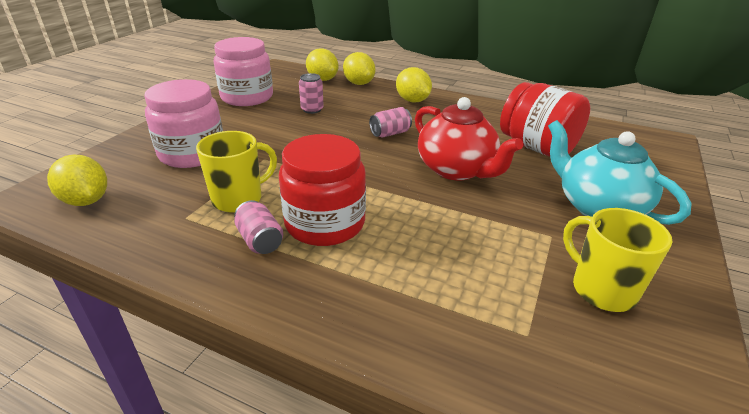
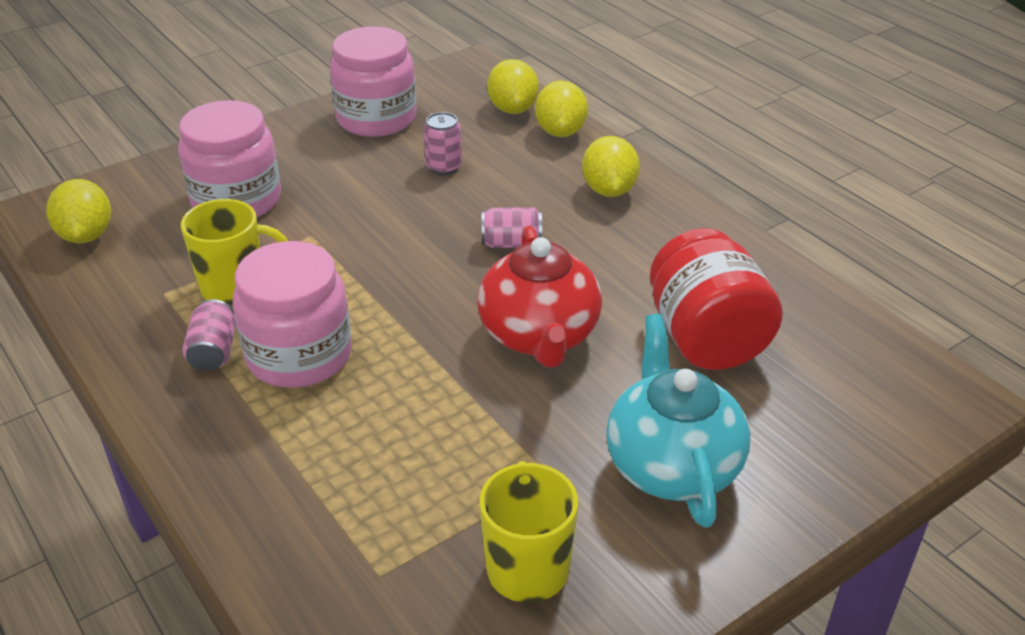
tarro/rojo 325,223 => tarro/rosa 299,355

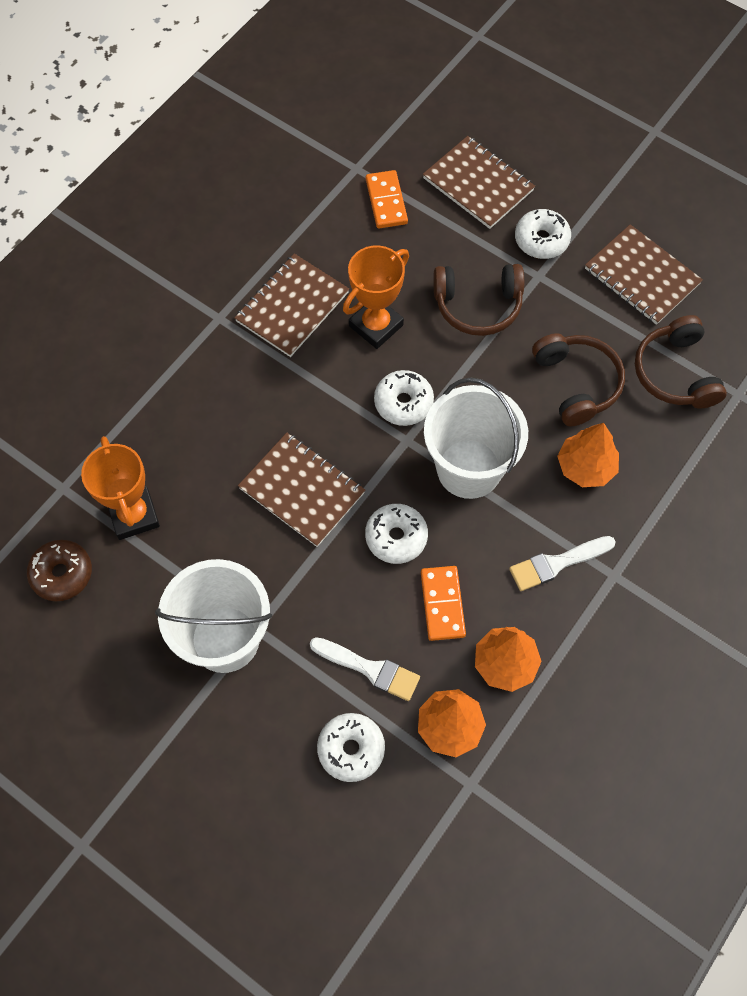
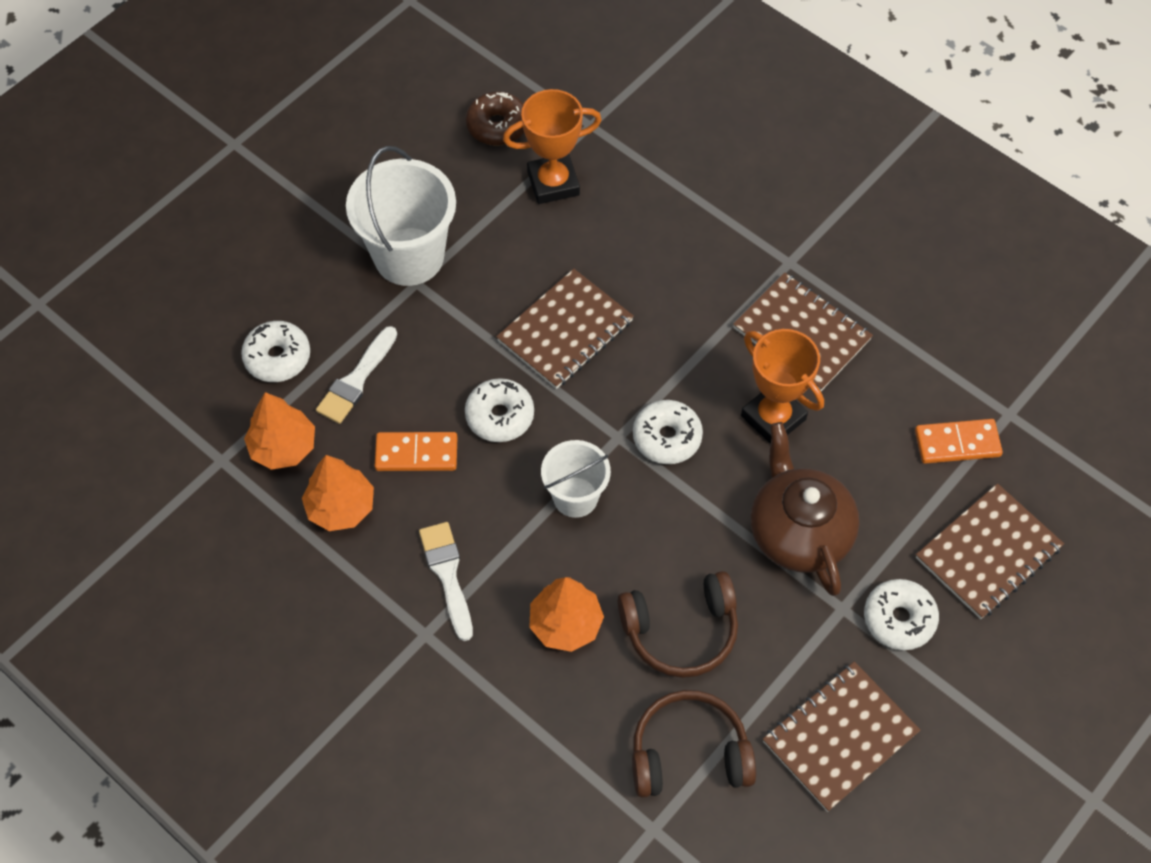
auriculares/marrón 478,305 => tetera/marrón 798,531
balde/blanco 469,469 => balde/blanco 575,497, x0.60

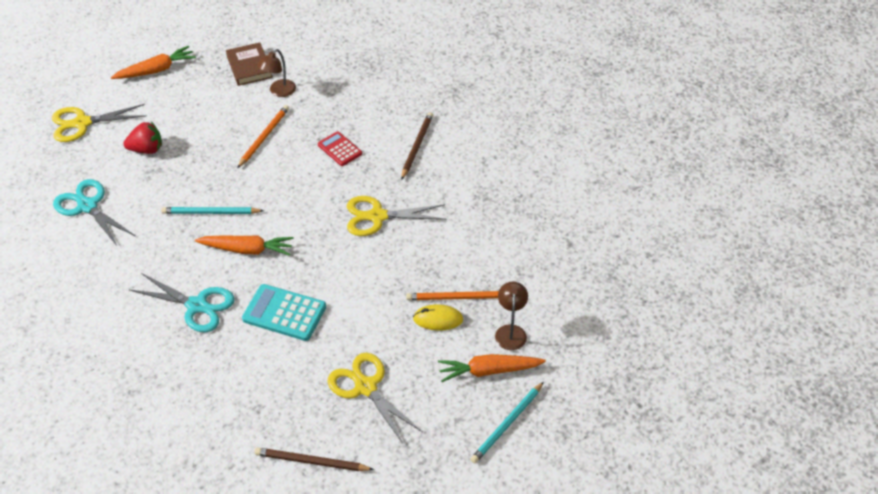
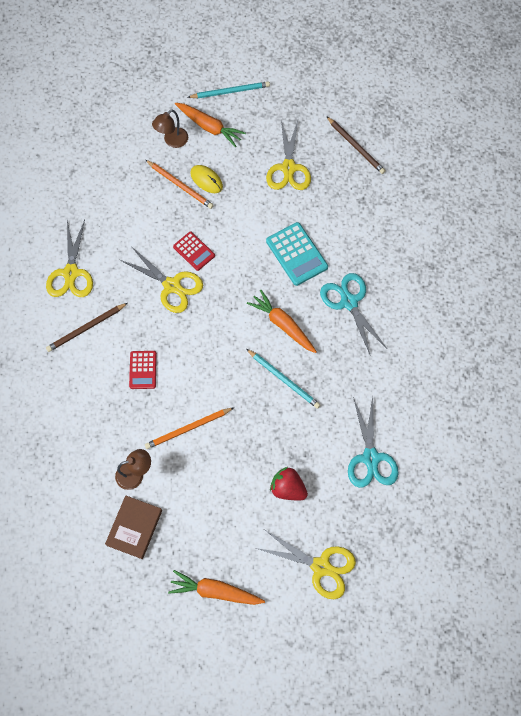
nothing => tijeras/amarillo 71,273
nothing => calculadora/rojo 194,251

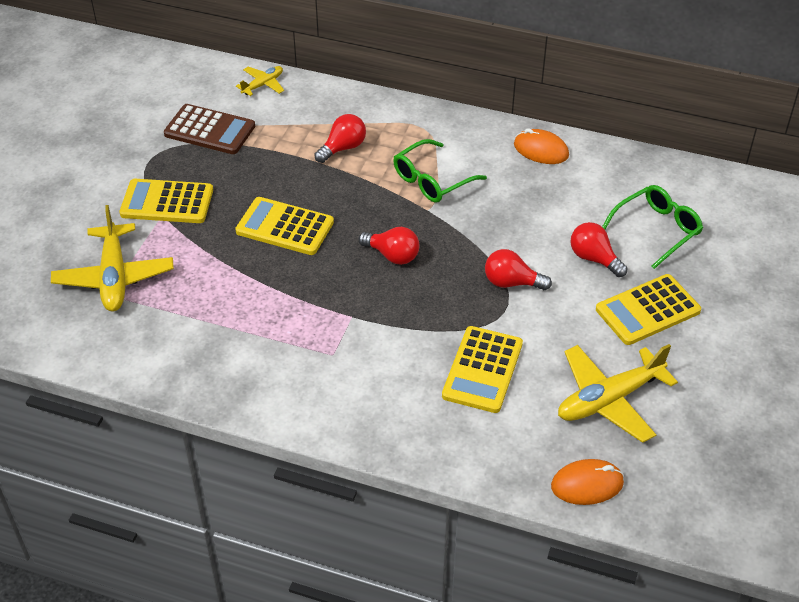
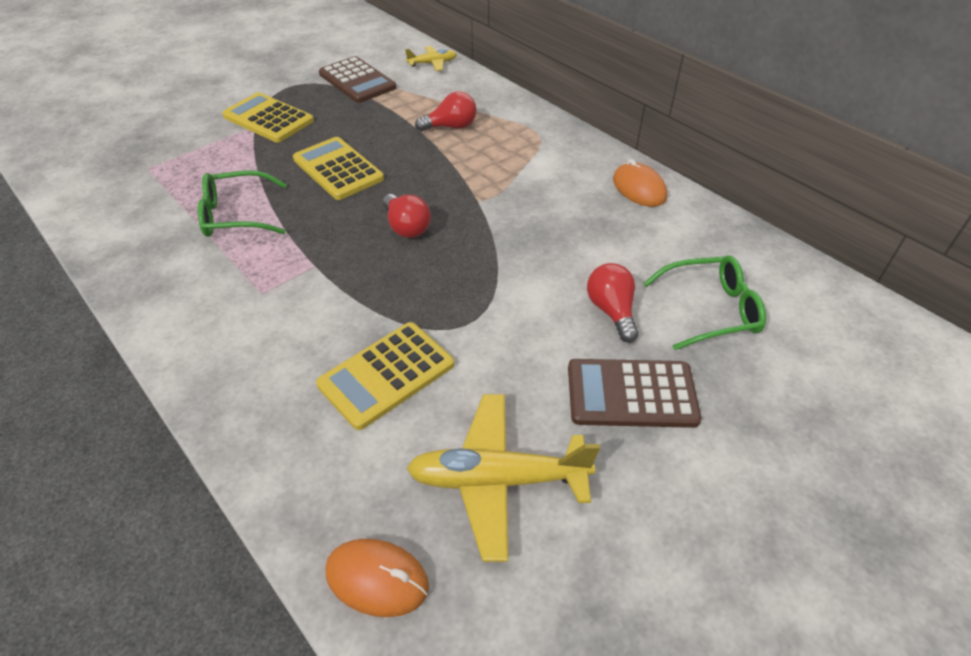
avión/amarillo 114,277 => nothing
bombilla/rojo 511,282 => nothing
gafas/verde 432,180 => gafas/verde 236,215, shifted
calculadora/amarillo 647,310 => calculadora/marrón 631,394

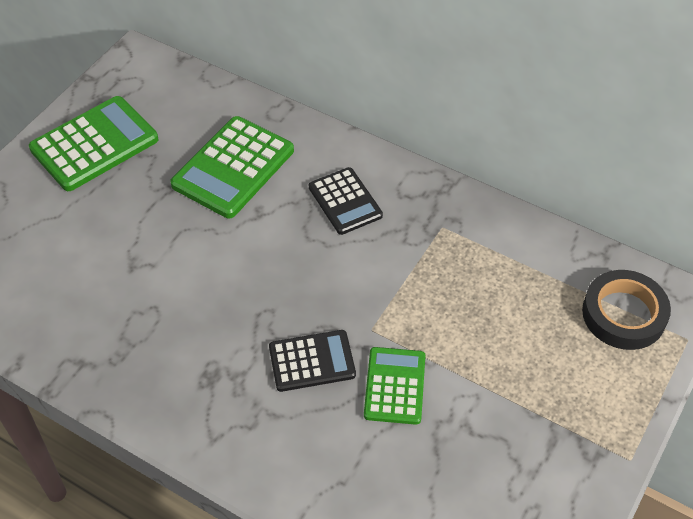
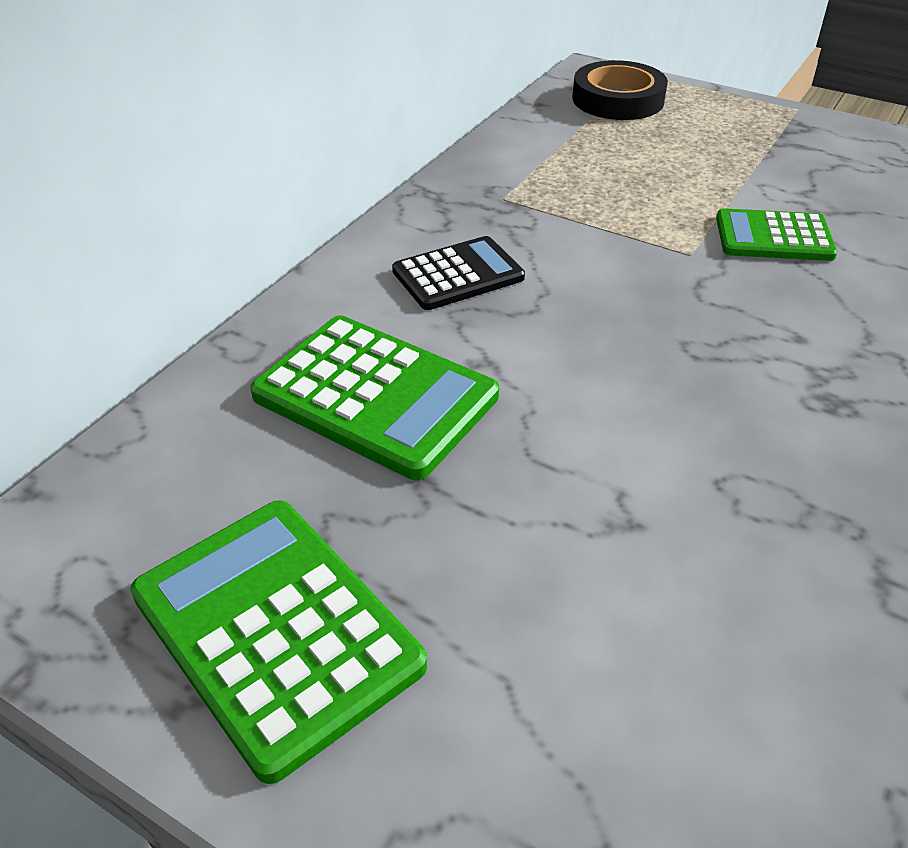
calculadora/negro 312,361 => nothing

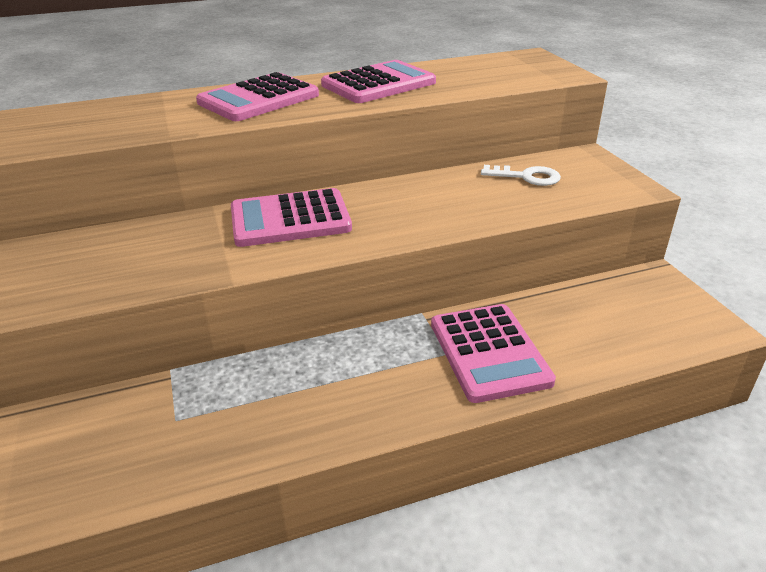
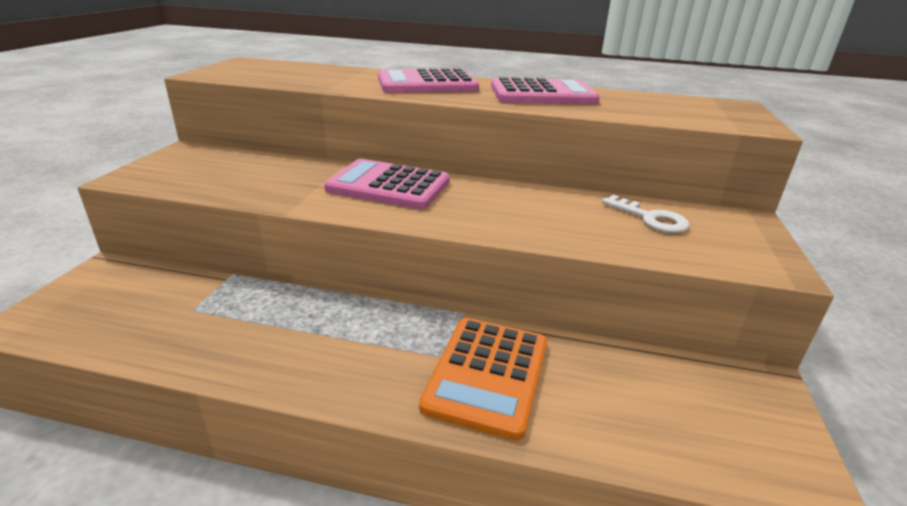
calculadora/rosa 489,352 => calculadora/naranja 487,375

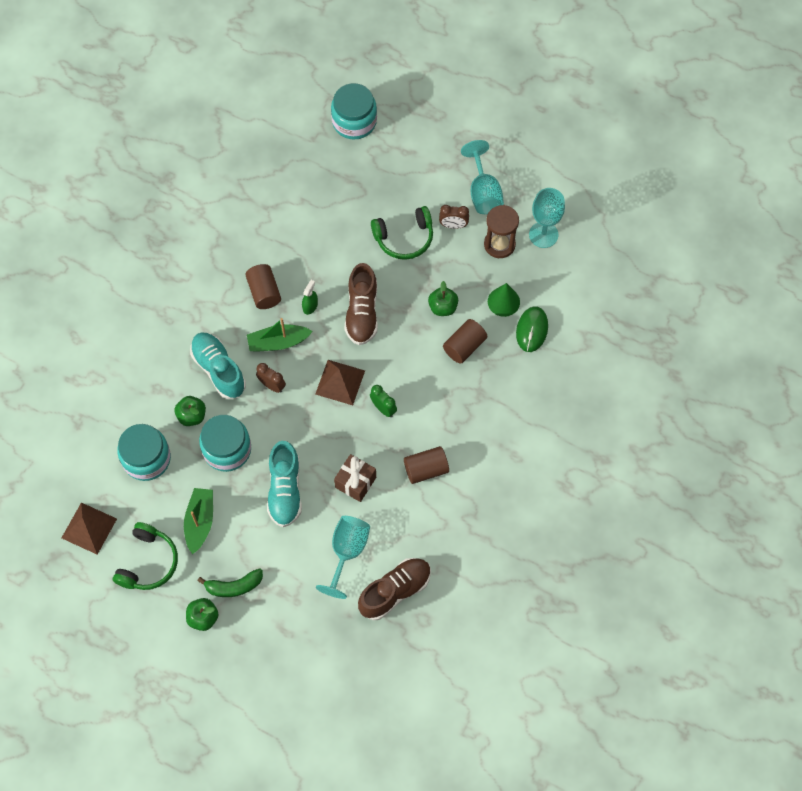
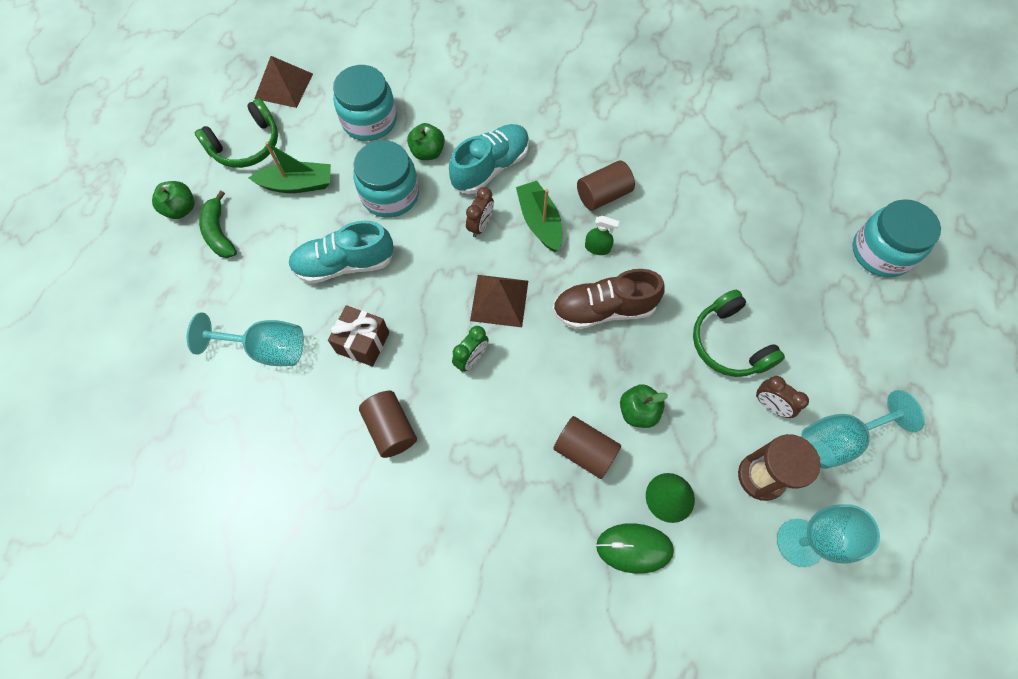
zapato/marrón 395,591 => nothing
auriculares/verde 148,562 => auriculares/verde 246,145, 45 degrees counterclockwise
despertador/marrón 453,225 => despertador/marrón 770,405, 45 degrees counterclockwise

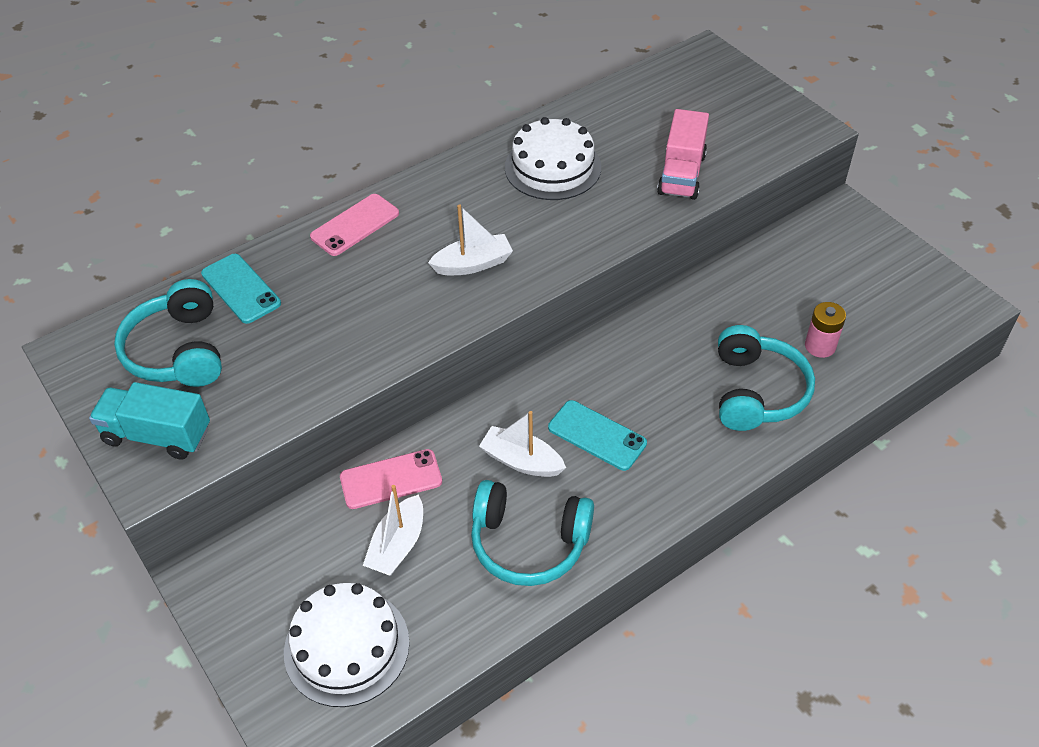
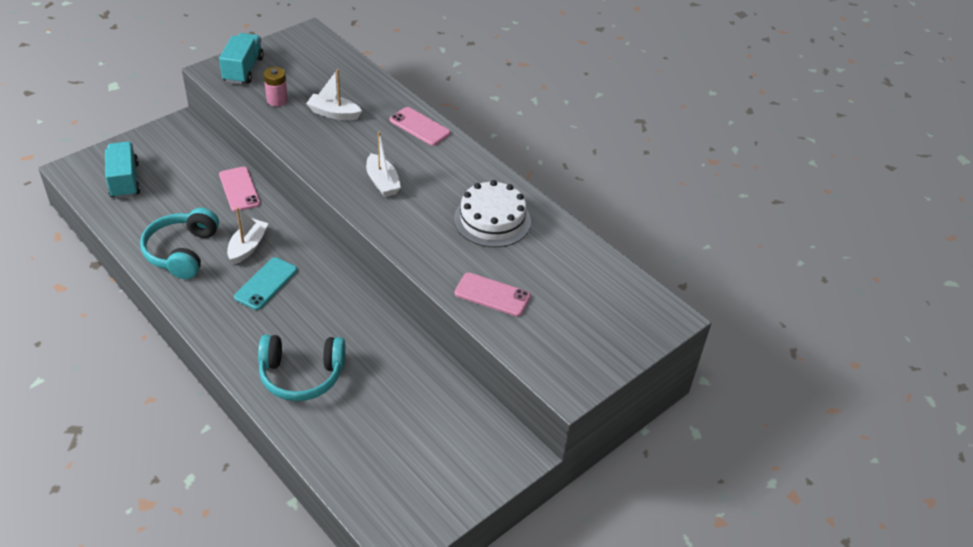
auriculares/turquesa 178,351 => nothing
móvil/turquesa 241,289 => nothing
barco/blanco 397,545 => barco/blanco 334,113, shifted
pila/rosa 820,346 => pila/rosa 277,100, shifted
tarta/blanco 346,646 => camión/turquesa 125,181
camión/rosa 681,174 => móvil/rosa 492,295

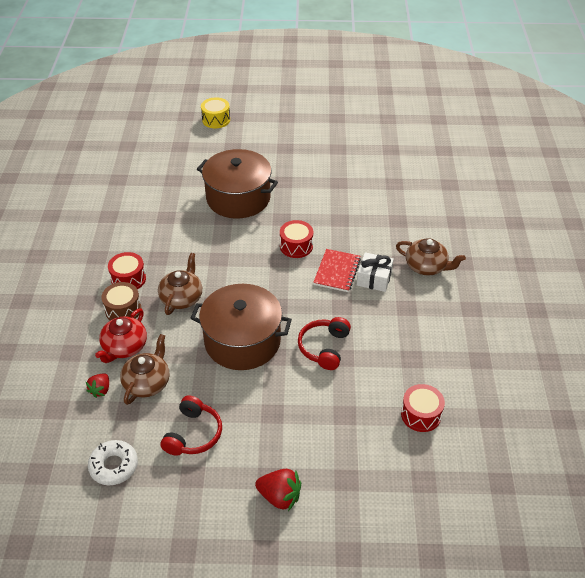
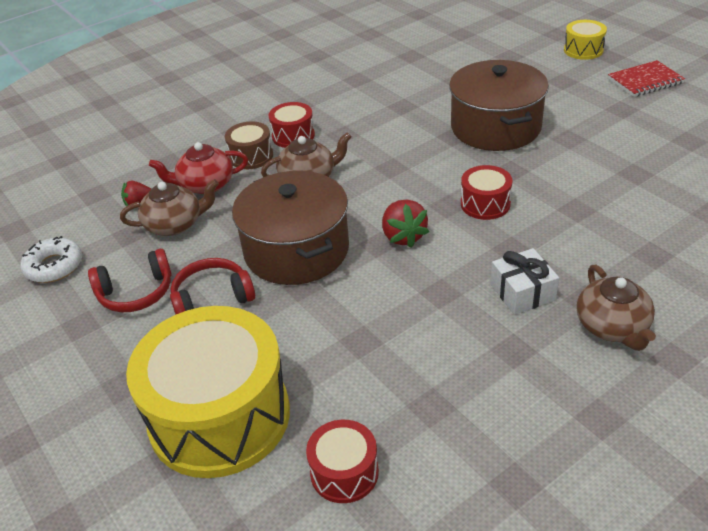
nothing => tambor/amarillo 219,416
fresa/rojo 279,496 => fresa/rojo 403,236, shifted
auriculares/rojo 324,348 => auriculares/rojo 212,298, shifted
cuaderno/rojo 337,272 => cuaderno/rojo 645,81, shifted

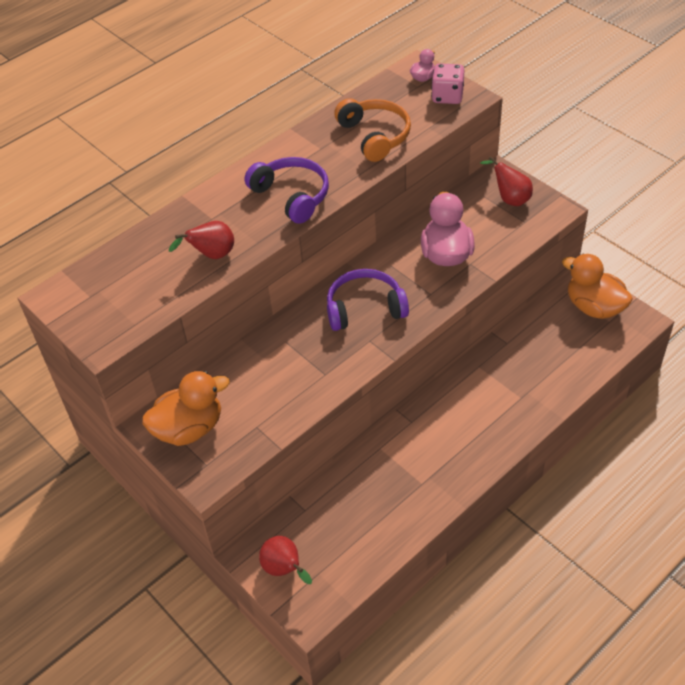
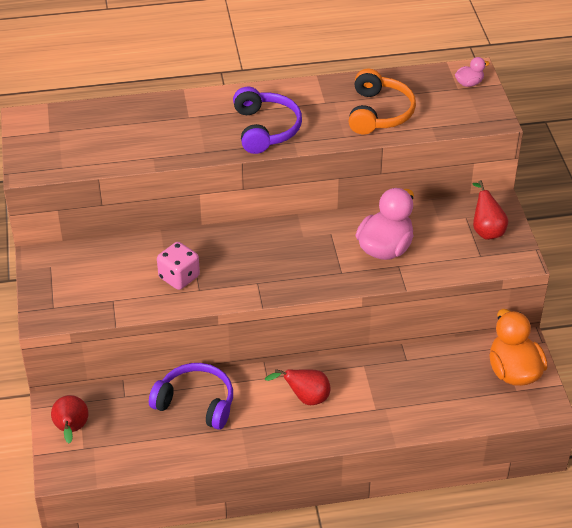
pato/naranja 189,428 => nothing
pera/rojo 211,255 => pera/rojo 305,398, shifted
auriculares/morado 365,308 => auriculares/morado 196,403, shifted
dado/rosa 447,96 => dado/rosa 179,277, shifted

